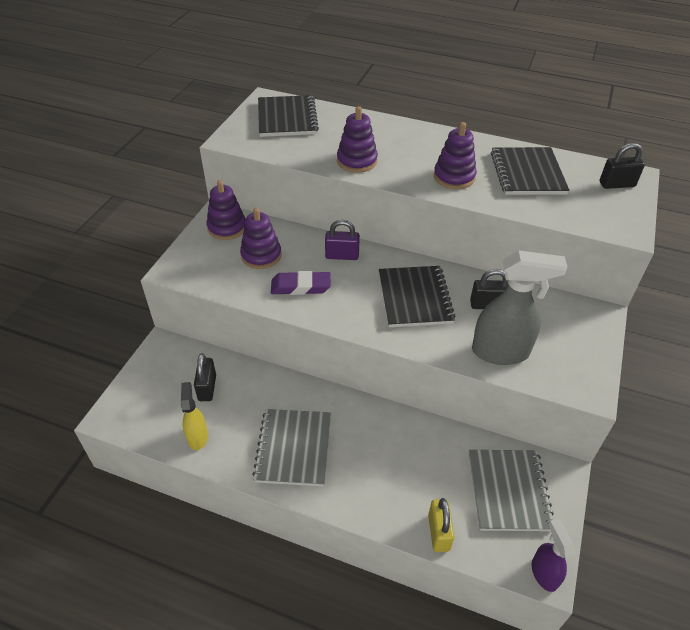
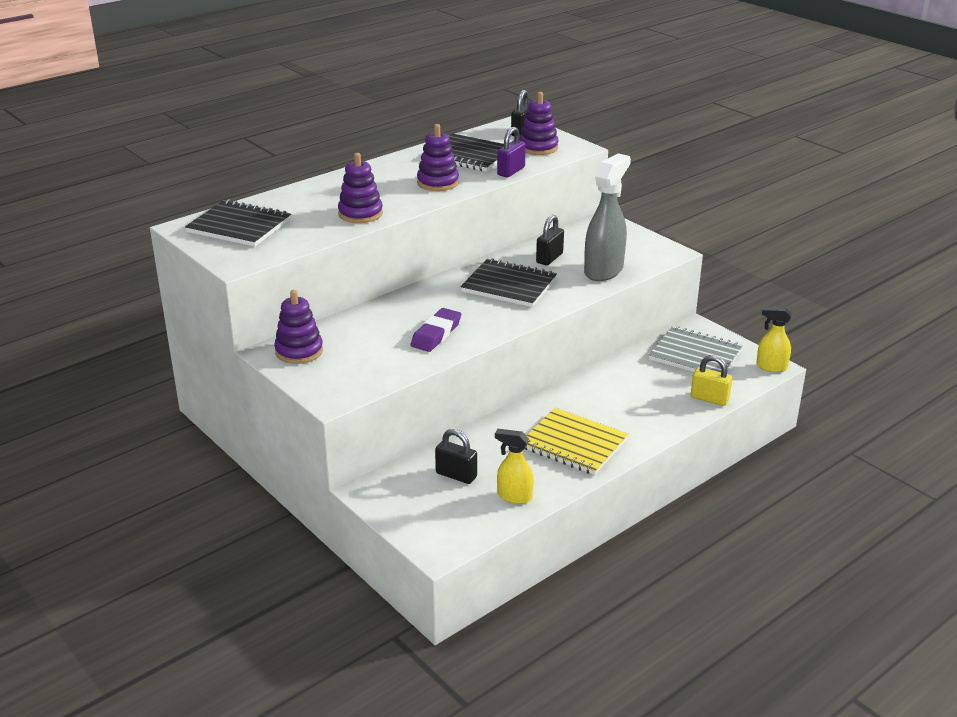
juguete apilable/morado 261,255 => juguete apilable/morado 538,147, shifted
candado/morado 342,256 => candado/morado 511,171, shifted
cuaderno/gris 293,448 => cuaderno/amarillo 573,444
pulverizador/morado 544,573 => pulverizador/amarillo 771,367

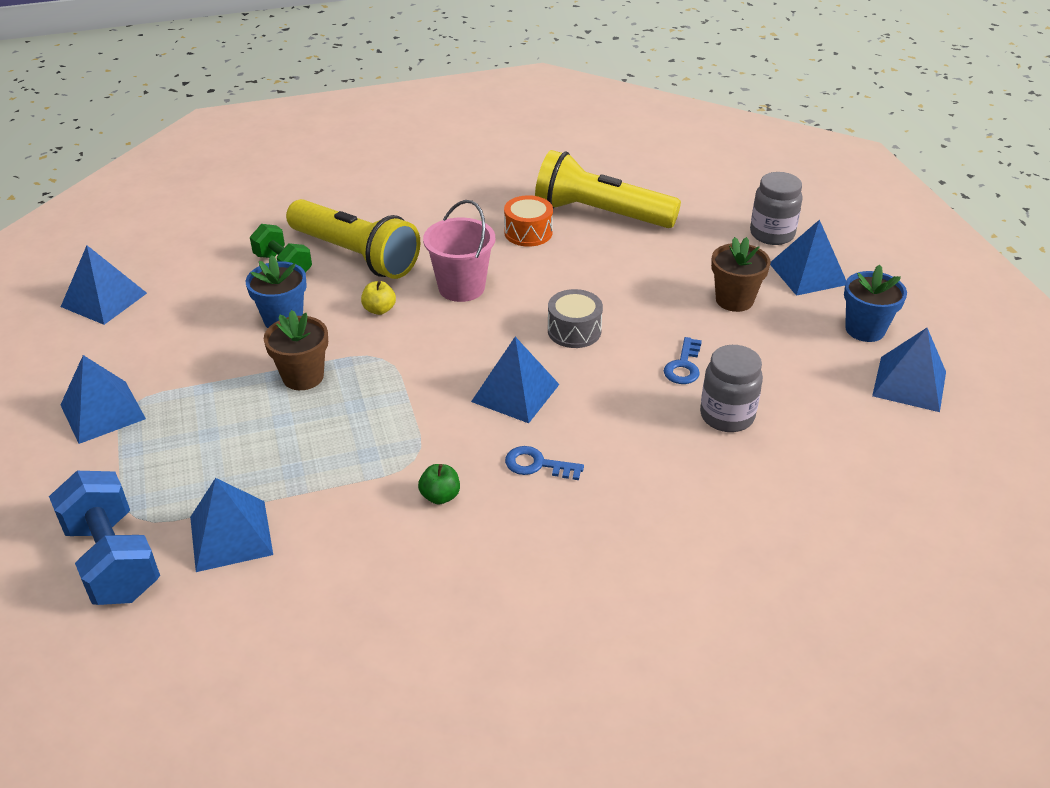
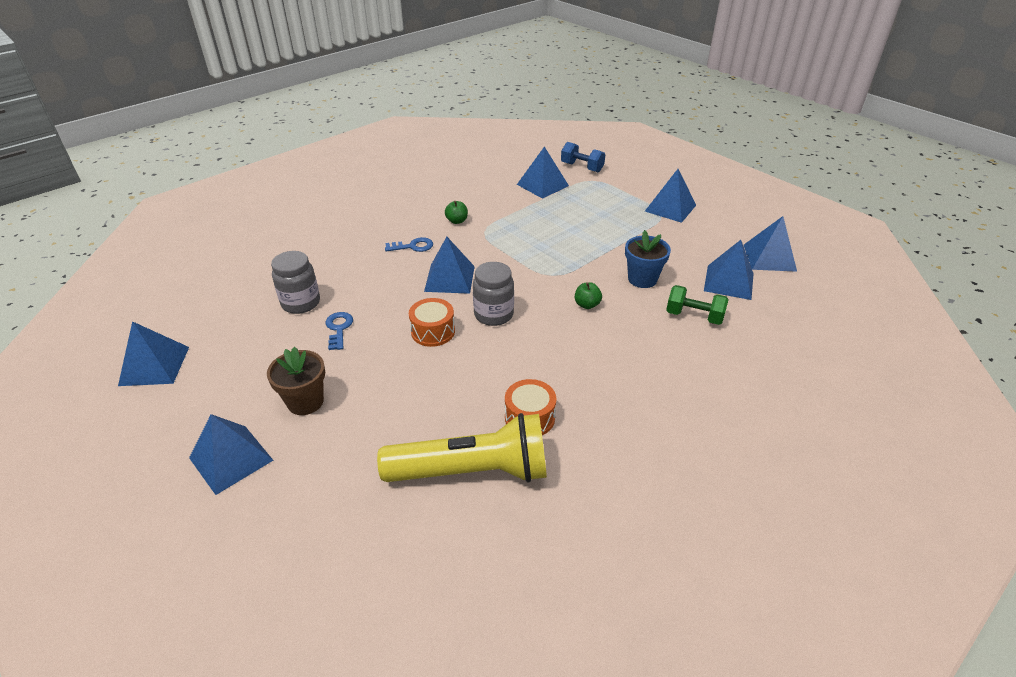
maceta/marrón 303,376 => nothing
lámpara de mano/amarillo 355,255 => nothing
balde/rosa 461,287 => nothing
maceta/azul 865,329 => nothing
nothing => pirámide/azul 729,282
tarro/gris 772,234 => tarro/gris 493,315, shifted
manzana/amarillo 379,309 => manzana/verde 587,305
tambor/gris 574,331 => tambor/naranja 433,331
mancuerna/azul 113,560 => mancuerna/azul 582,167, x0.64

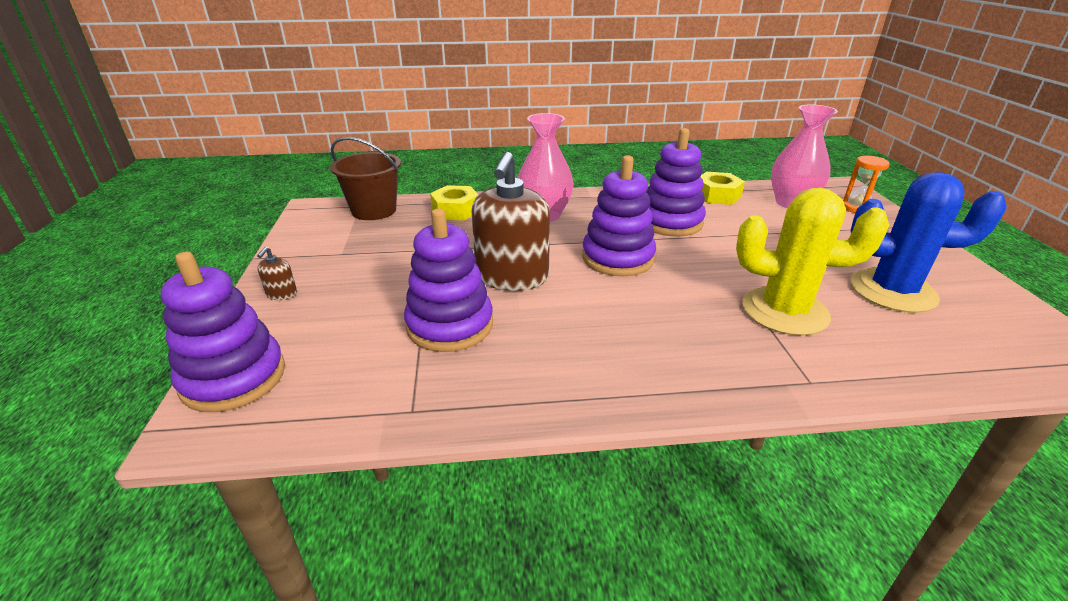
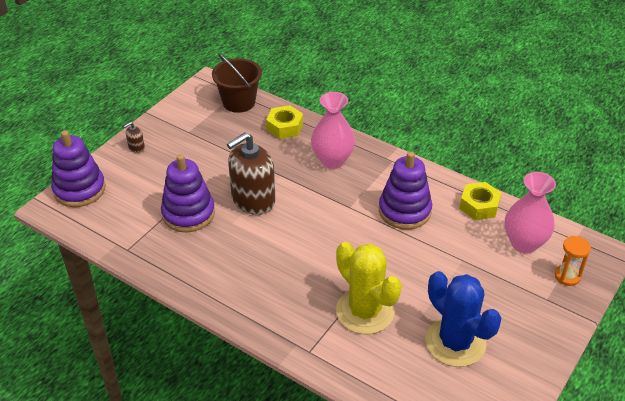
juguete apilable/morado 617,258 => nothing

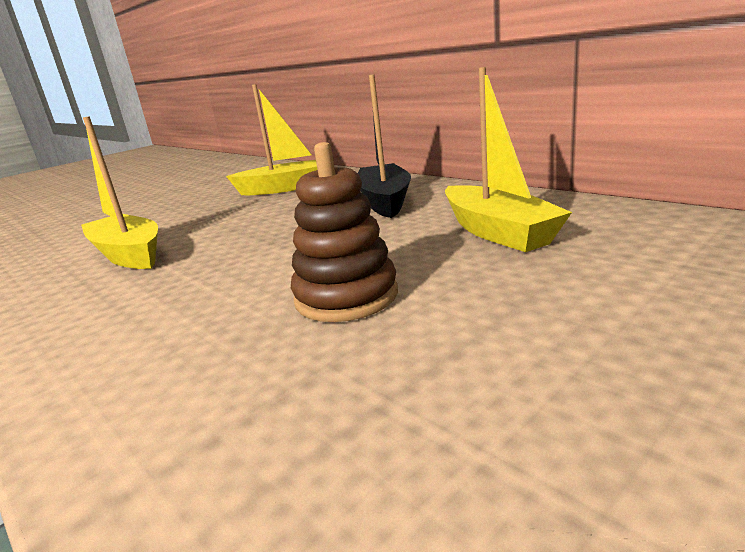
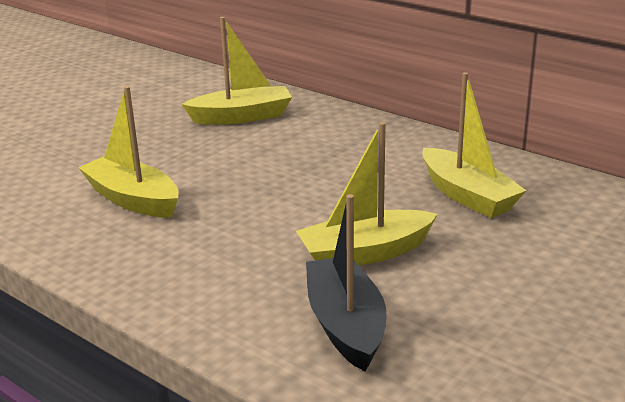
barco/negro 384,201 => barco/negro 345,325, shifted
juguete apilable/marrón 346,297 => barco/amarillo 365,253

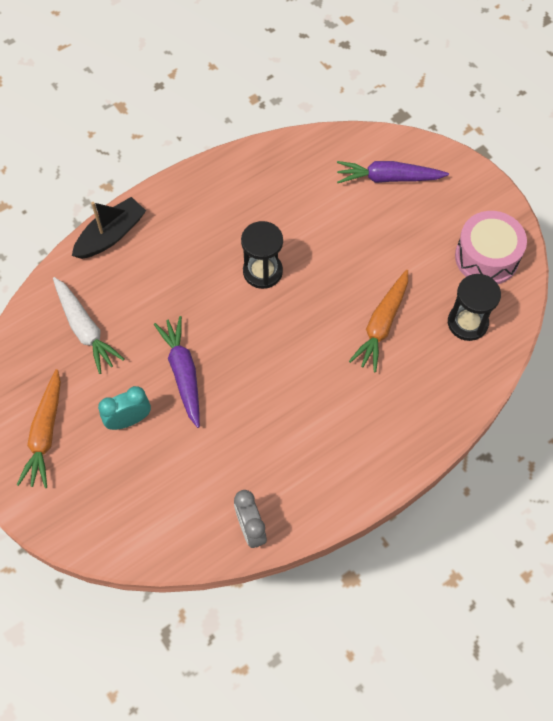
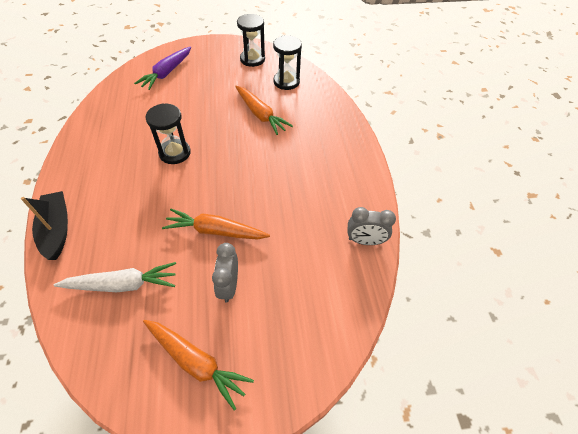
tambor/rosa 486,257 => reloj de arena/negro 252,59
despertador/turquesa 129,420 => despertador/gris 229,286
zanahoria/morado 183,373 => zanahoria/naranja 215,231

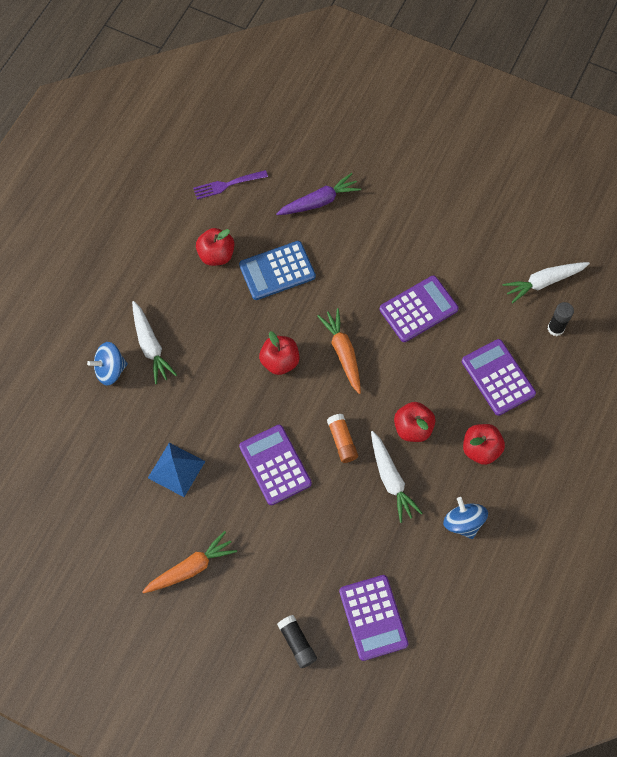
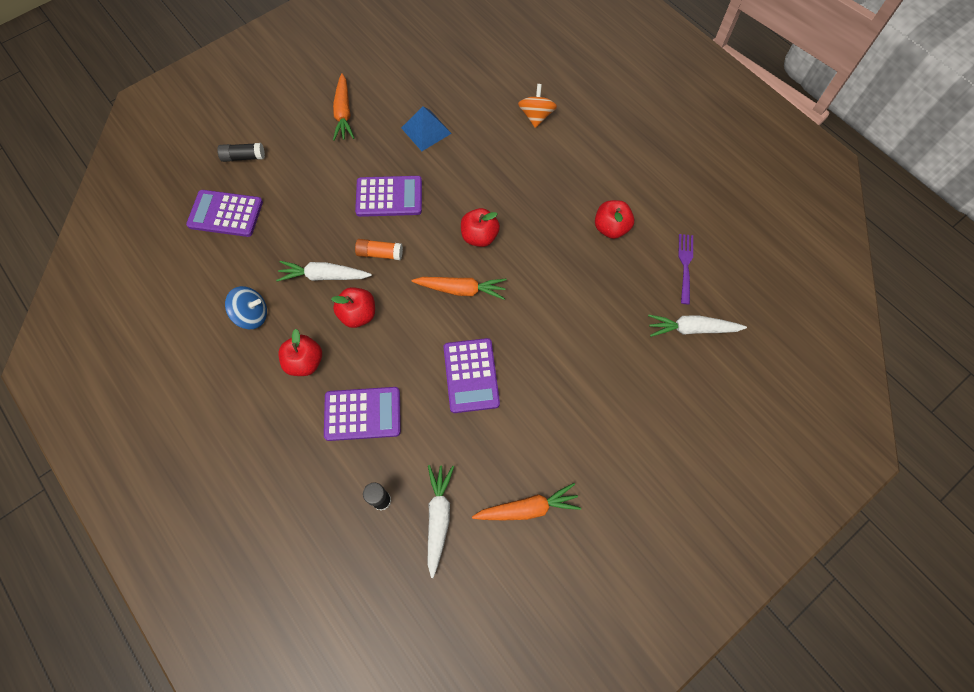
calculadora/azul 277,271 => nothing
zanahoria/morado 319,201 => nothing
nothing => zanahoria/naranja 528,508
zanahoria/blanco 151,346 => zanahoria/blanco 691,329, shifted
peonza/azul 110,370 => peonza/naranja 536,116

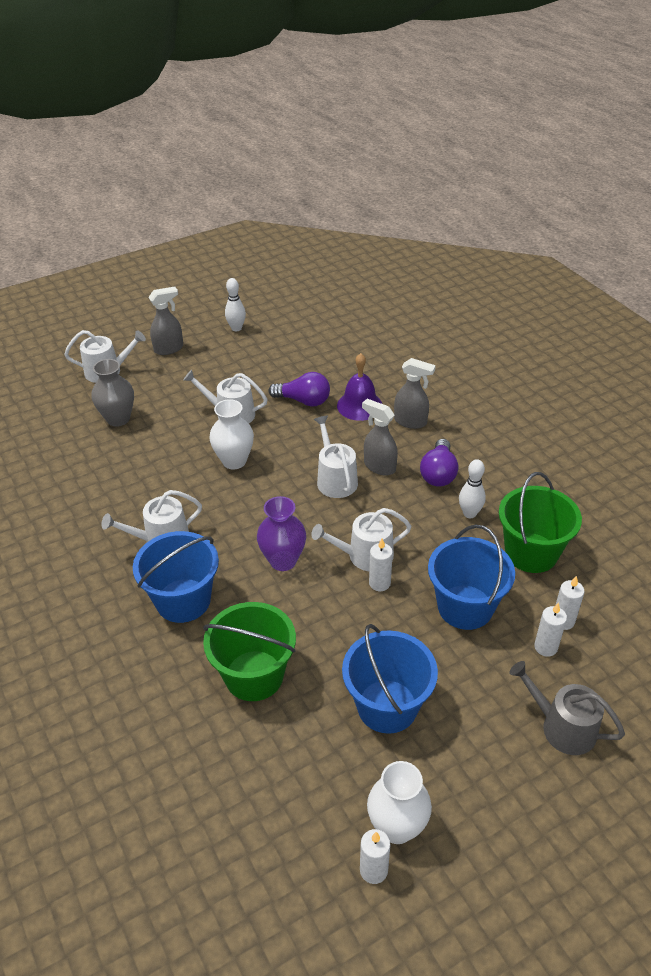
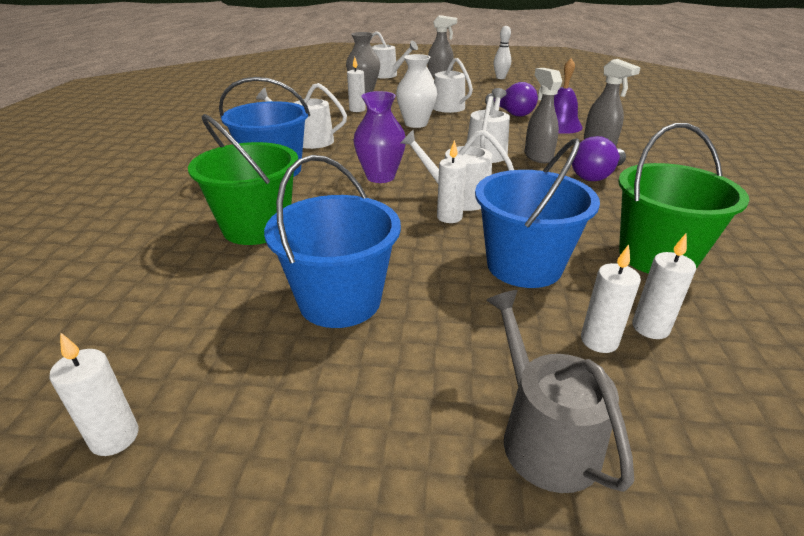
florero/blanco 397,827 => nothing
bolo/blanco 469,513 => nothing
nothing => vela/blanco 357,110

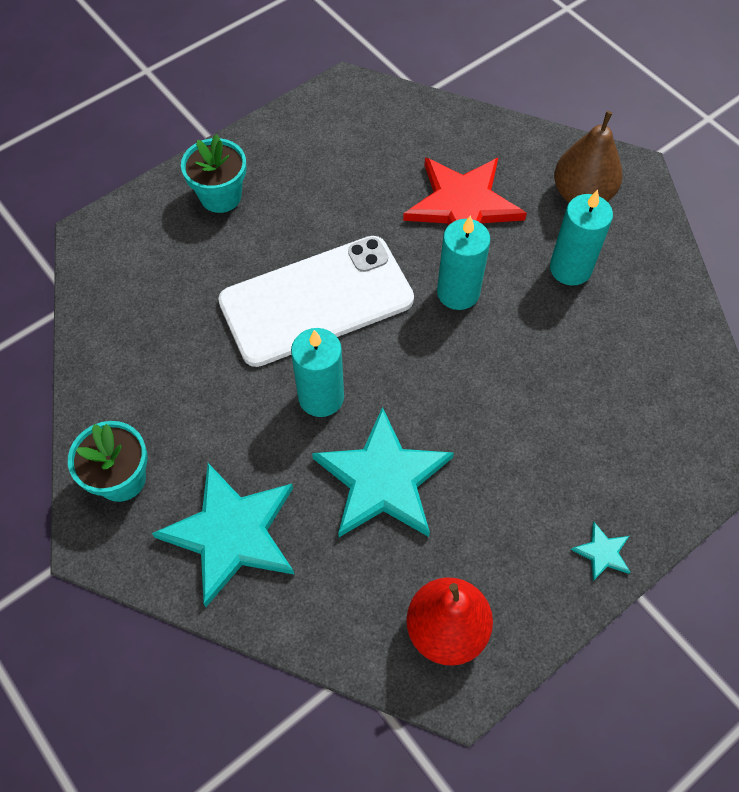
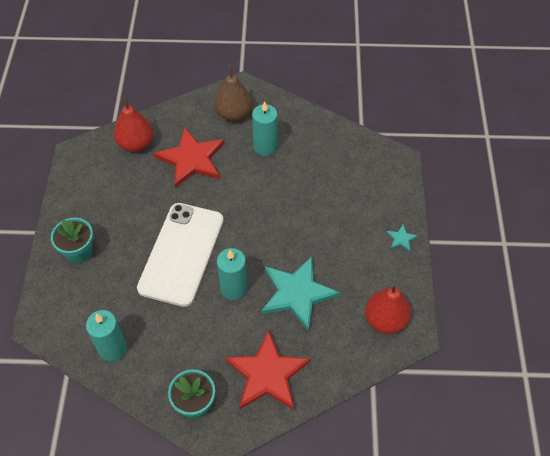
nothing => pera/rojo 136,144
vela/turquesa 458,292 => vela/turquesa 112,348, shifted
estrella/turquesa 231,533 => estrella/rojo 267,374

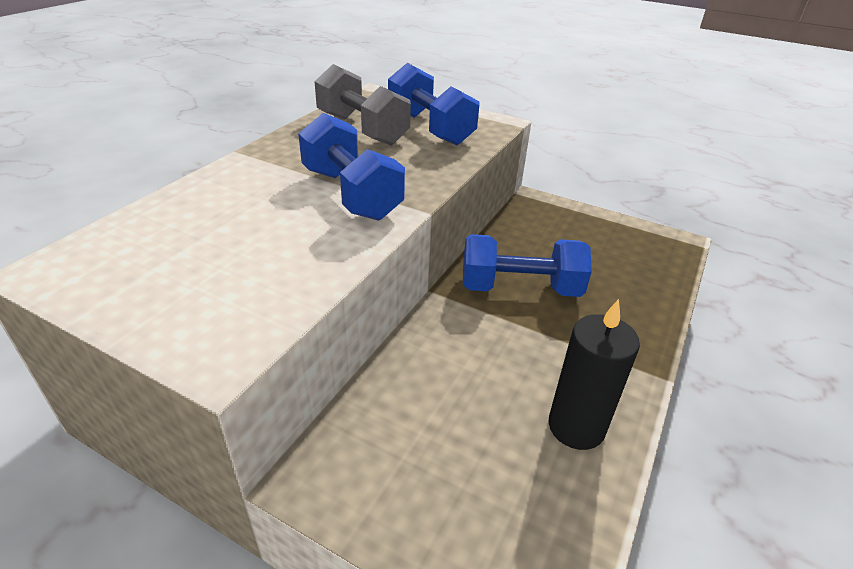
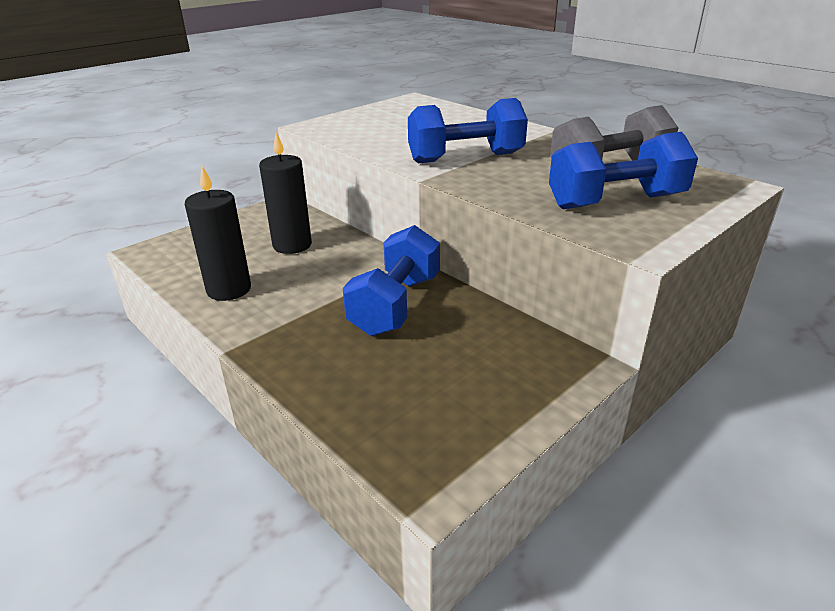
nothing => vela/negro 292,245

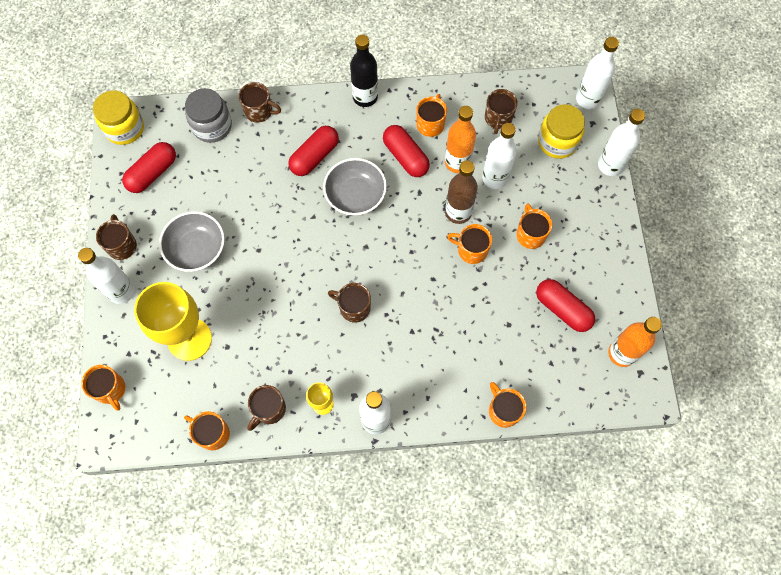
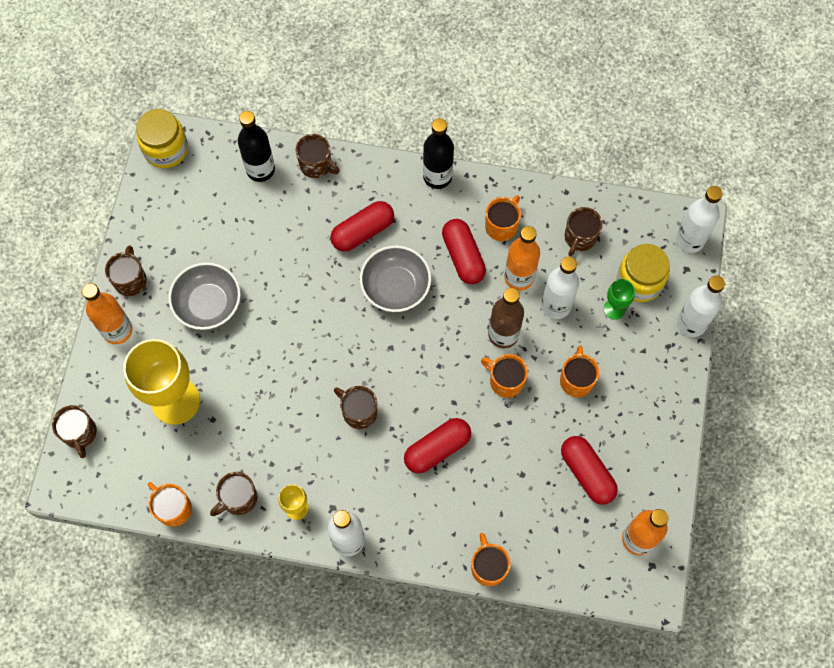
nothing => copa/verde 614,309
cápsula/rojo 152,173 => cápsula/rojo 437,449, shifted
tarro/gris 212,126 => botella/negro 260,170
botella/blanco 121,291 => botella/naranja 117,330
taza/naranja 110,389 => taza/marrón 80,433

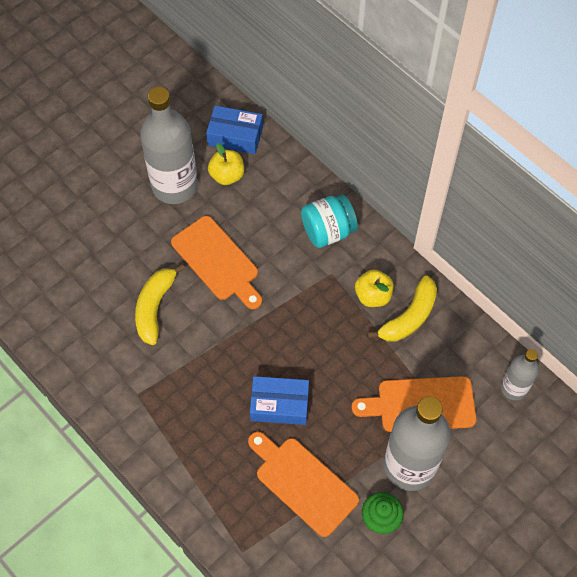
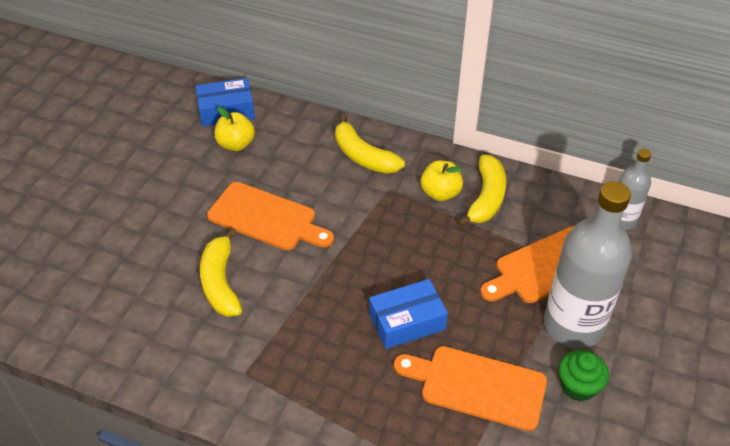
botella/gris 174,186 => nothing
tarro/turquesa 328,231 => plátano/amarillo 363,156

